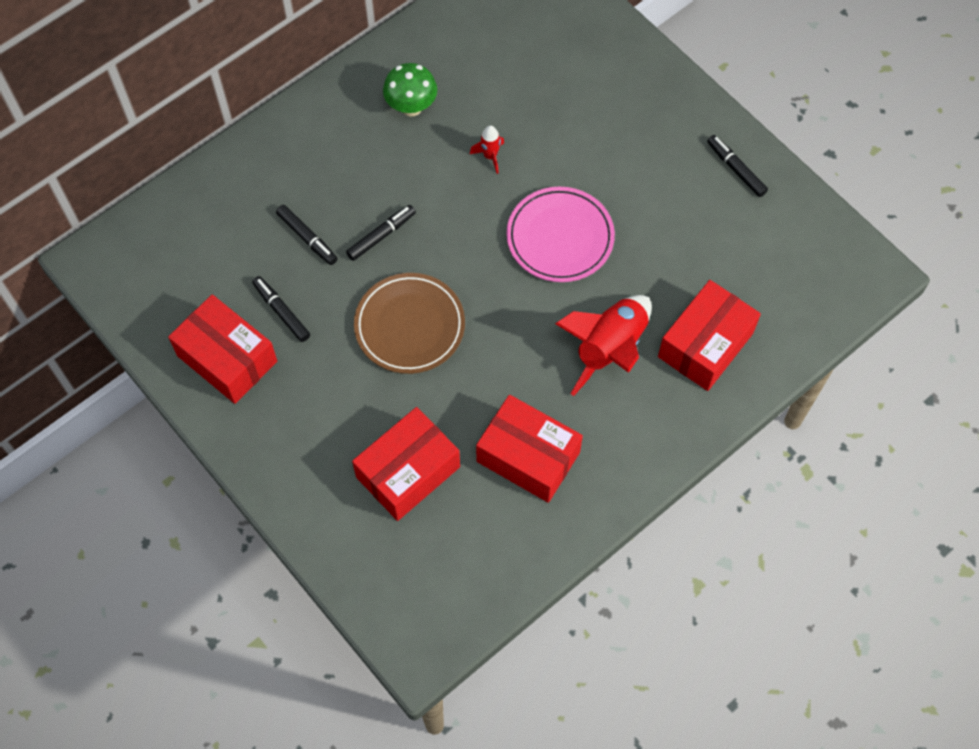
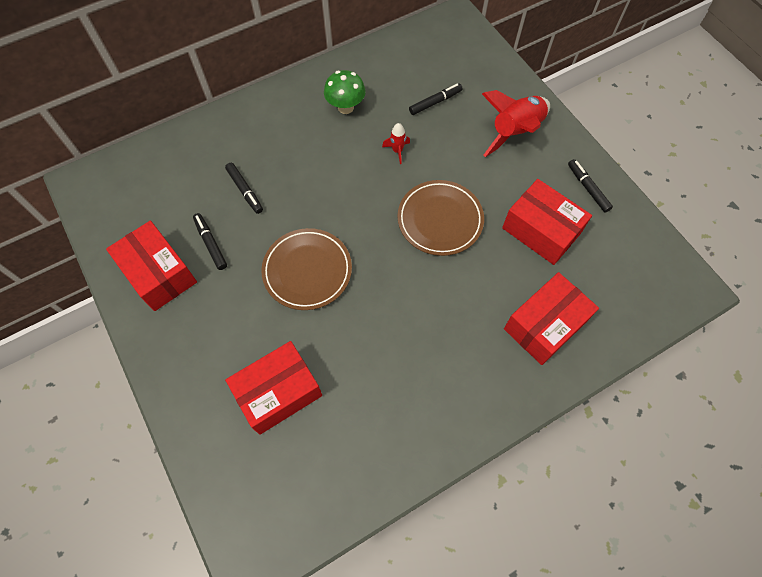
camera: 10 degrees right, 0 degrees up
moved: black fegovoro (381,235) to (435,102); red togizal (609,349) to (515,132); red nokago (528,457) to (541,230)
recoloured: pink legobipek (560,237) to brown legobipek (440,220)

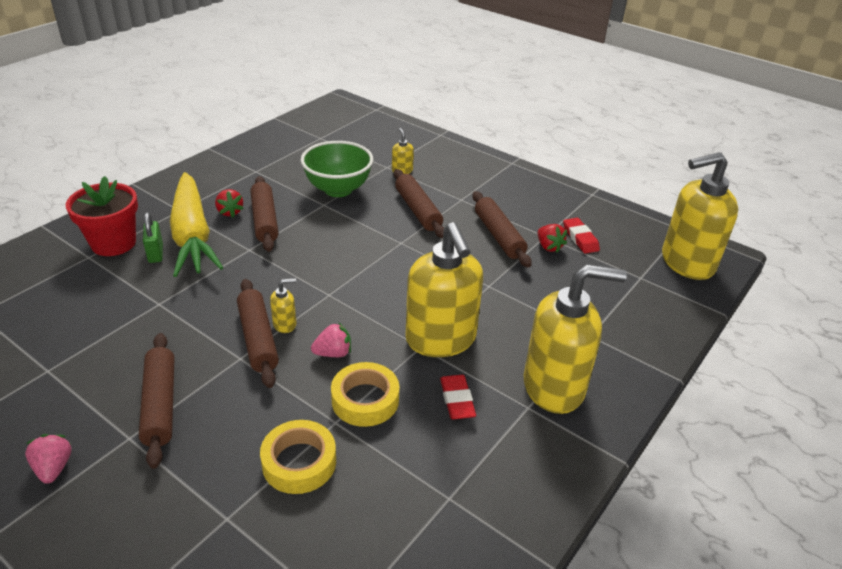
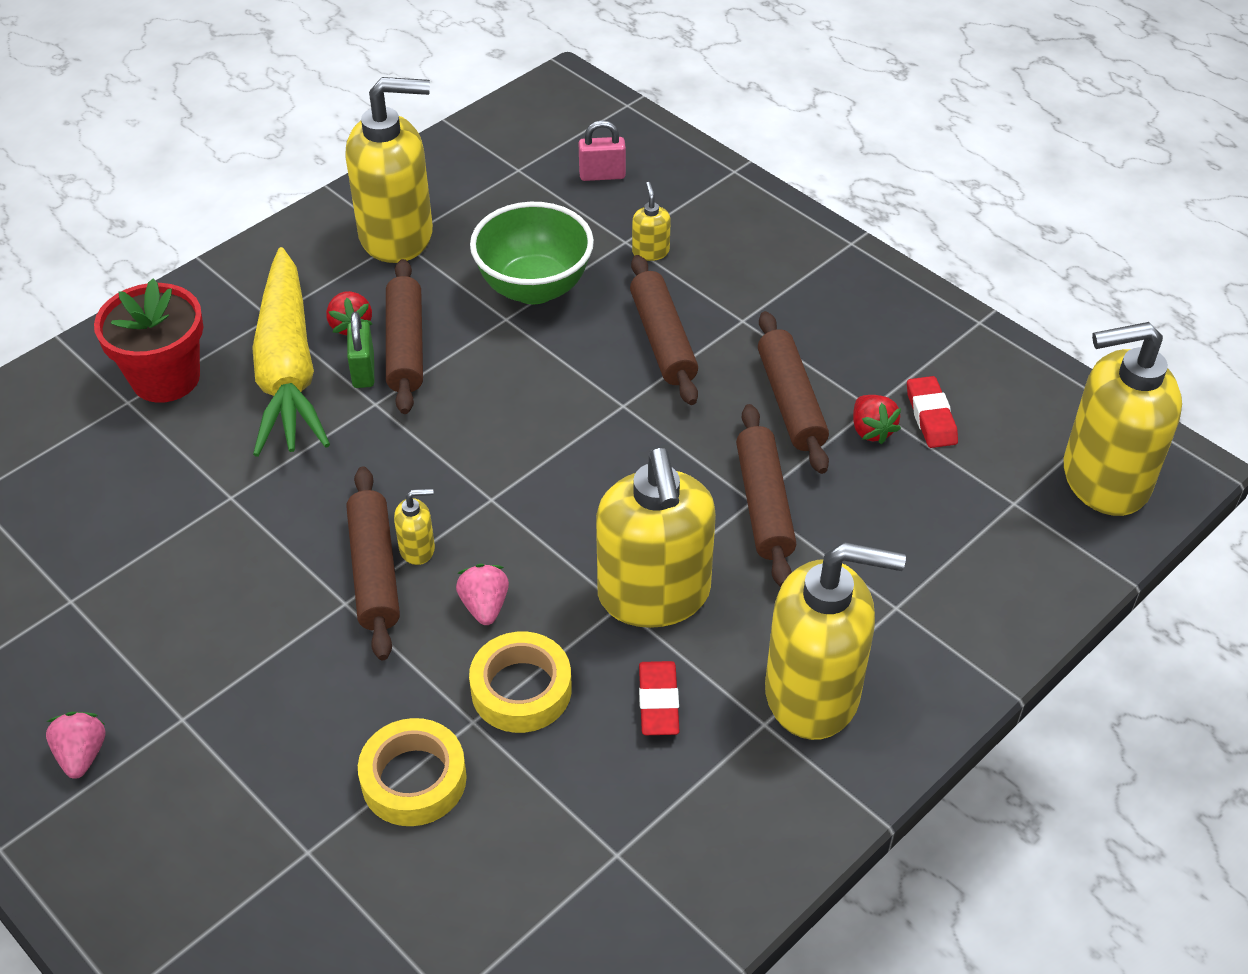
camera: 10 degrees right, 10 degrees up
added: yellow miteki (397,235); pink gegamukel (602,175)
moved: green gegamukel (156,253) to (363,371); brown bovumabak (160,404) to (764,504)
turned: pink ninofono (333,353) = (484,606) 90 degrees counterclockwise

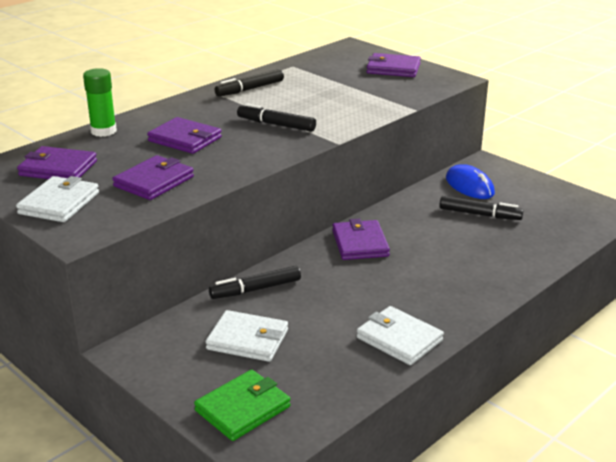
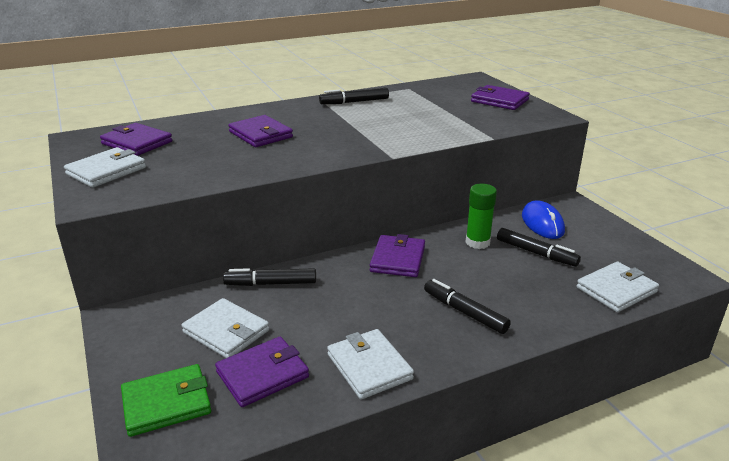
camera: 20 degrees right, 0 degrees up
added: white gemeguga (616,290)
moved: purple gemeguga (154,181) to (262,374); black fegovoro (276,124) to (464,312); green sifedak (103,131) to (477,242)

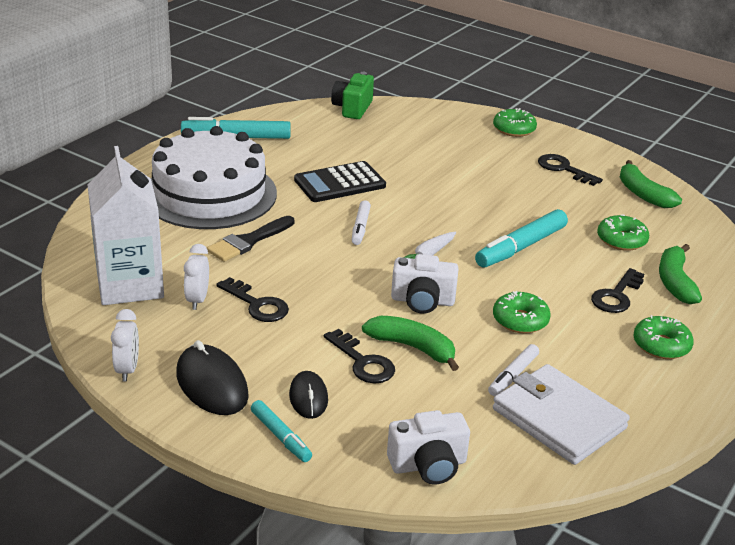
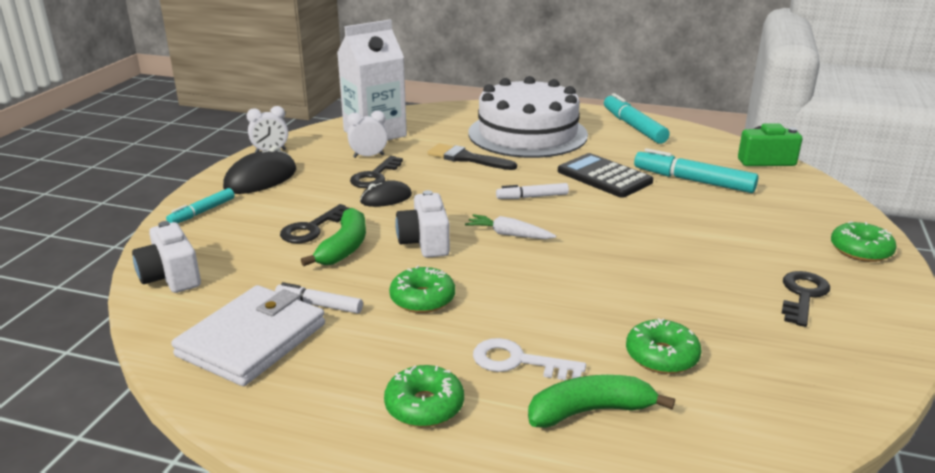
camera: 75 degrees right, 5 degrees down
removed: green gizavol (643,194)
moved: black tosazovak (308,397) to (386,198); turquoise fegovoro (521,247) to (693,181)
recoloured: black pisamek (616,296) to white pisamek (518,361)

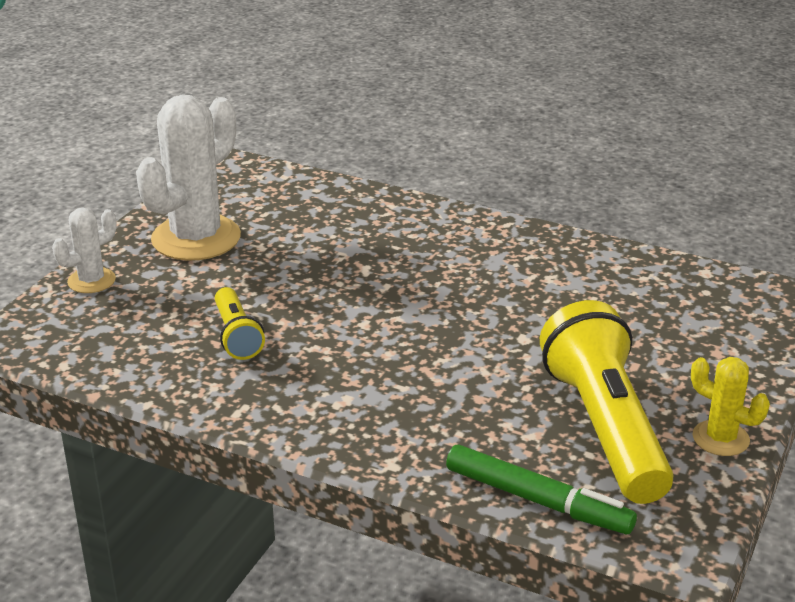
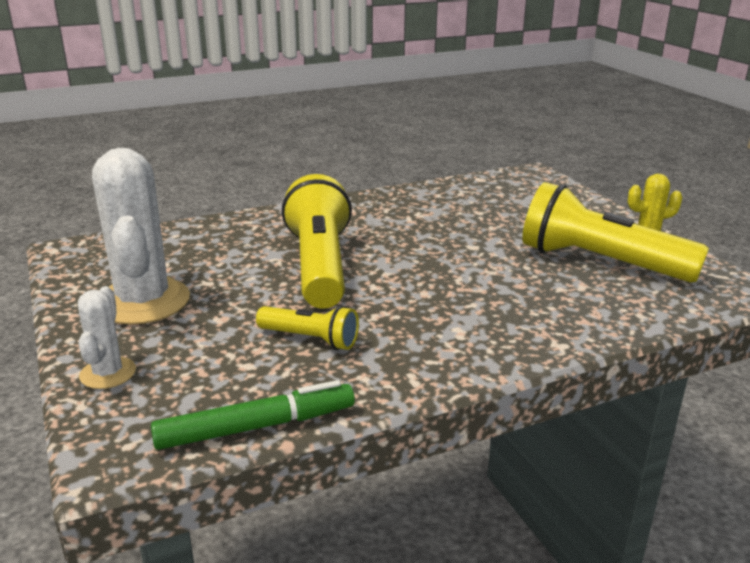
camera: 50 degrees left, 5 degrees down
added: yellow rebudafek (319,266)
moved: green fegovoro (537,500) to (256,427)

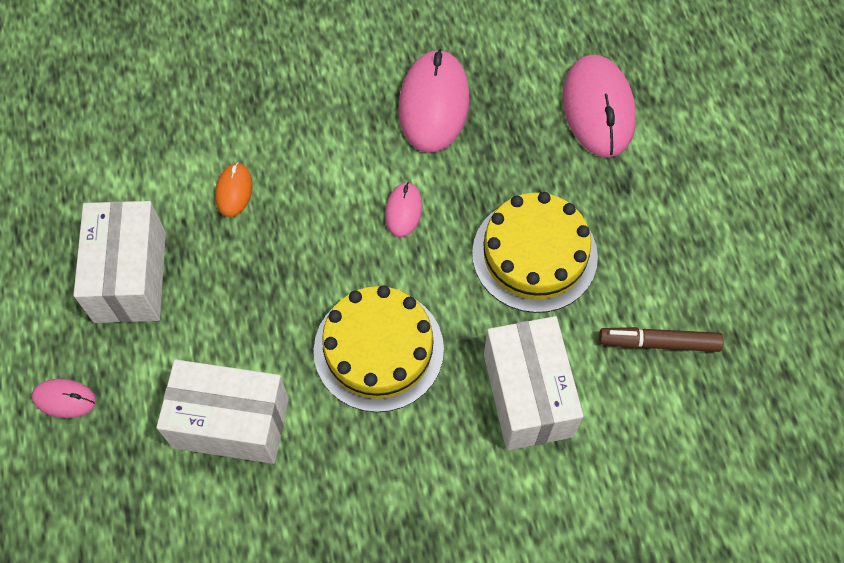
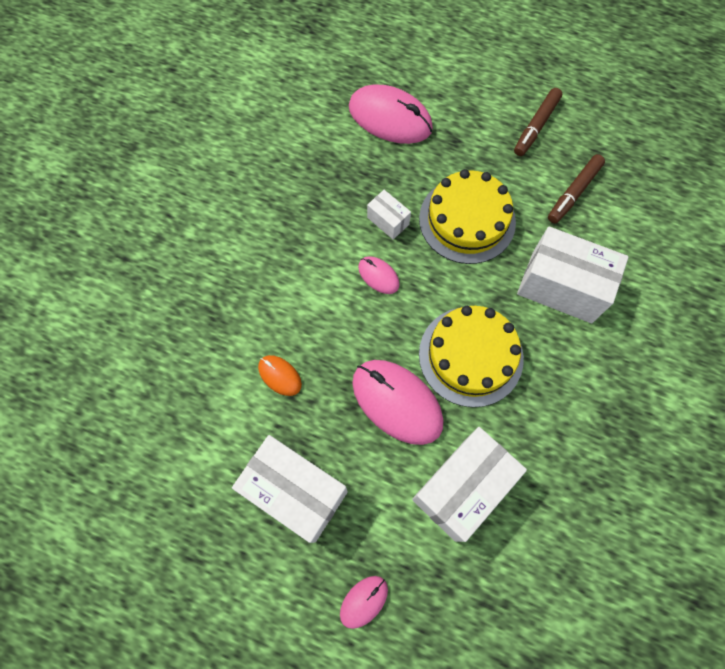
camera: 55 degrees left, 5 degrees up
added: white nokago (388,221); brown fegovoro (536,126)
moved: pink tosazovak (434,104) to (397,402)

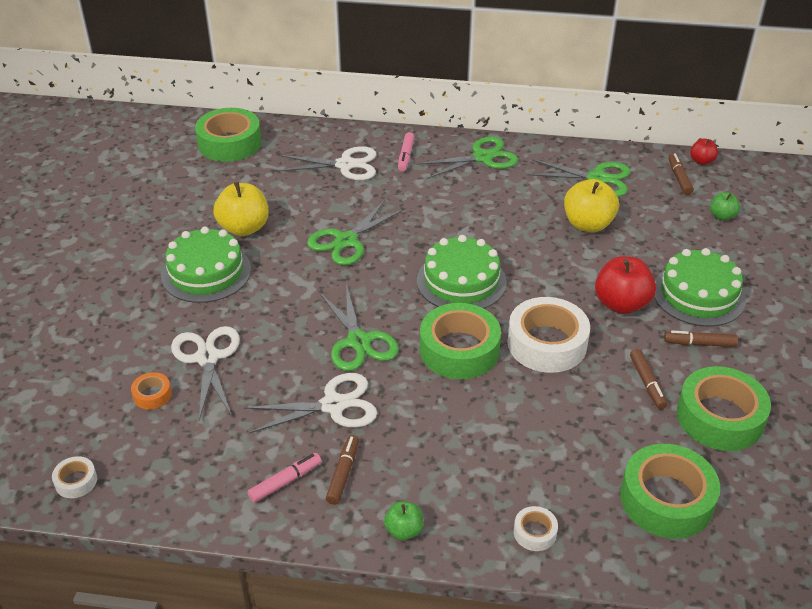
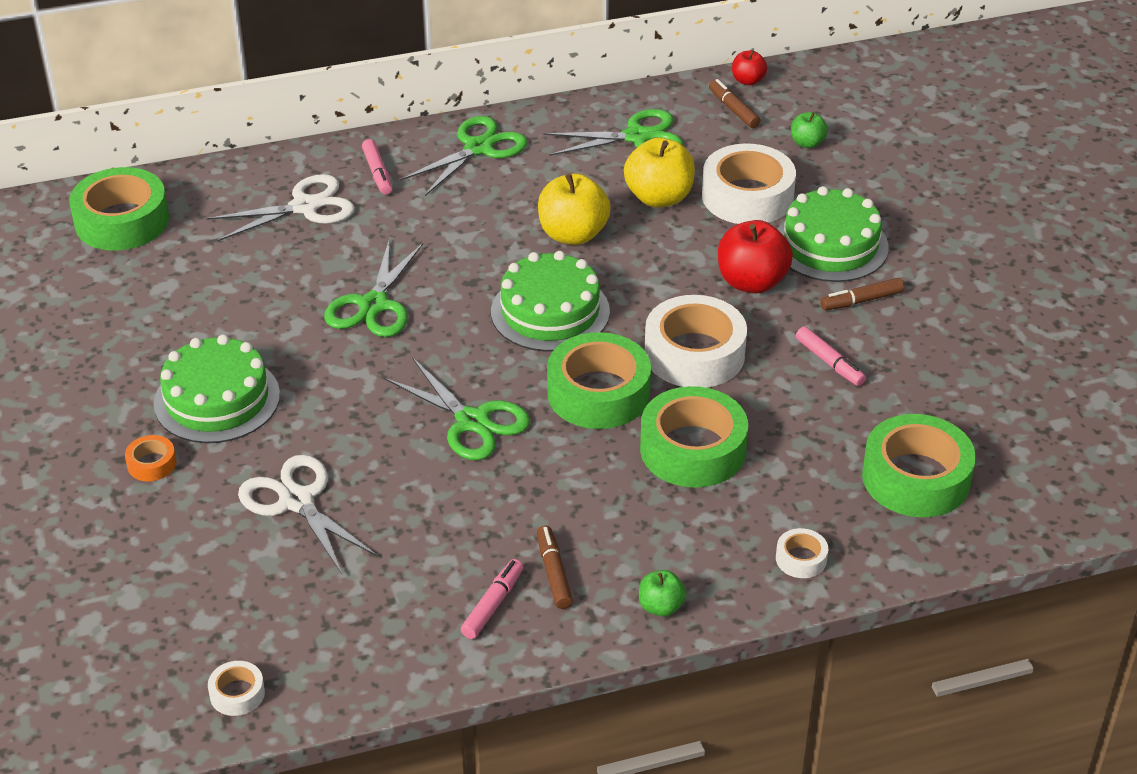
camera: 25 degrees left, 0 degrees up
removed: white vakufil (333,405)
added: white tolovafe (747,196)
moved: orange tolovafe (152,395) to (152,464); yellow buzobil (244,228) to (573,234); green tolovafe (719,417) to (693,449)
recoloured: brown fegovoro (647,383) to pink fegovoro (829,362)

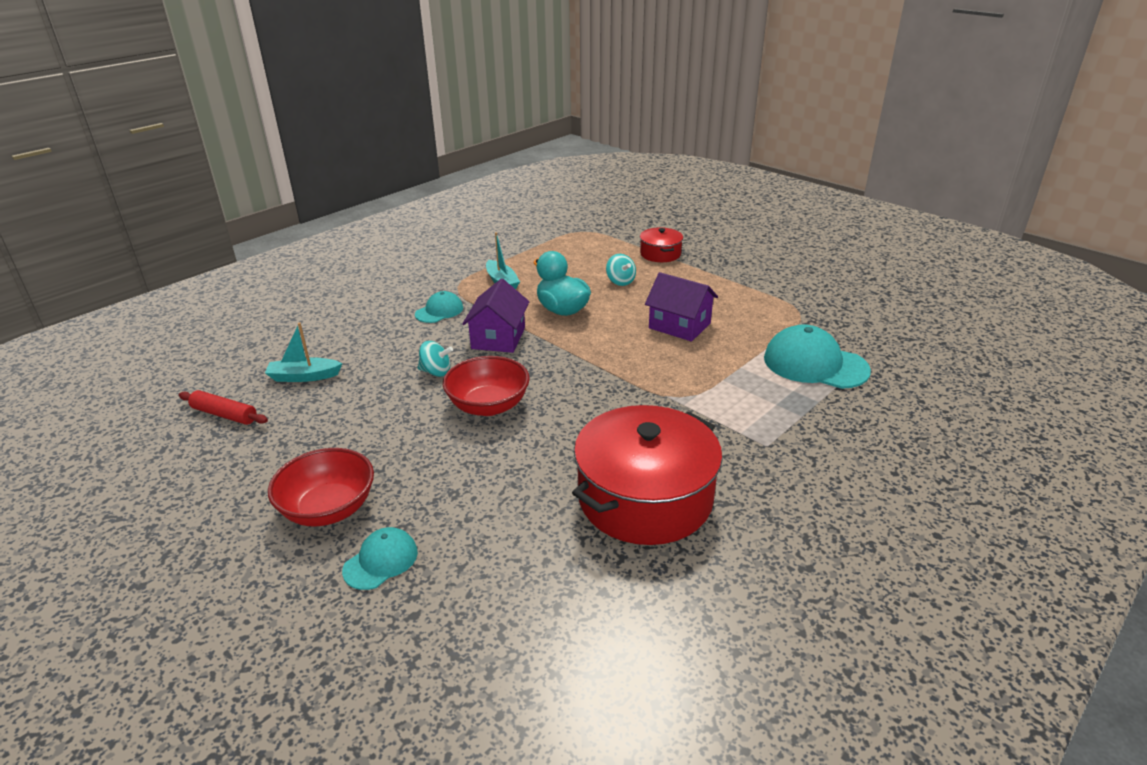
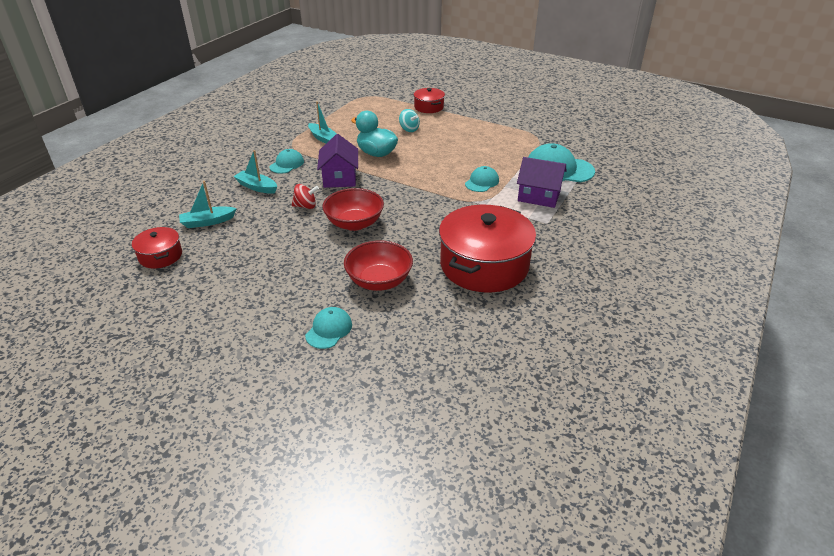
camera: 15 degrees left, 5 degrees up
added: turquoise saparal (257,187); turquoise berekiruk (482,182)
moved: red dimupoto (328,509) to (379,281); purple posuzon (679,325) to (539,196)
replaced: red bovumabak (224,414) to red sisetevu (160,256)
recoloured: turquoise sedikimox (436,372) to red sedikimox (306,206)

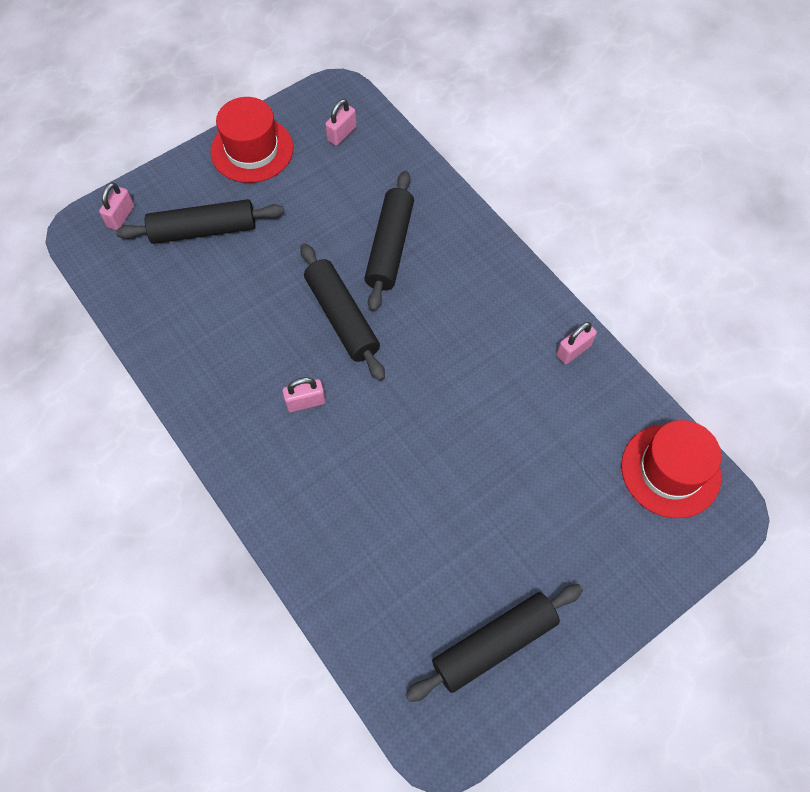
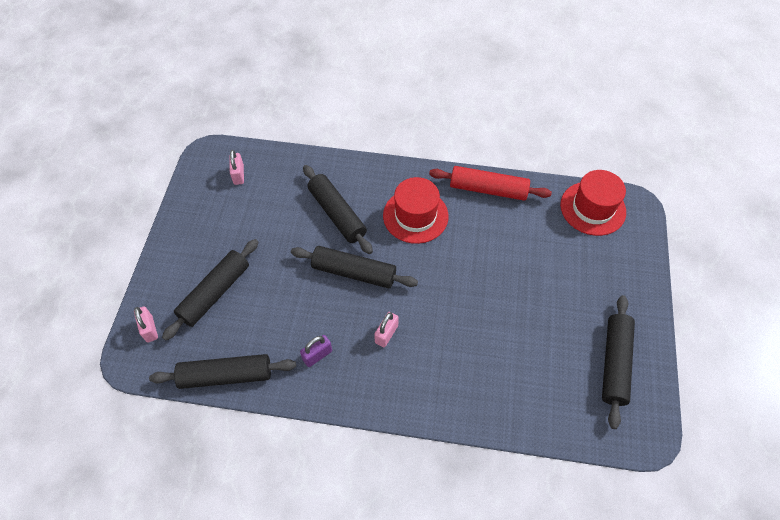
camera: 45 degrees left, 5 degrees down
added: black bovumabak (226,375); purple gegamukel (317,355)
moved: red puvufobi (252,150) to (415,216)
replaced: pink gegamukel (573,350) to red bovumabak (488,189)

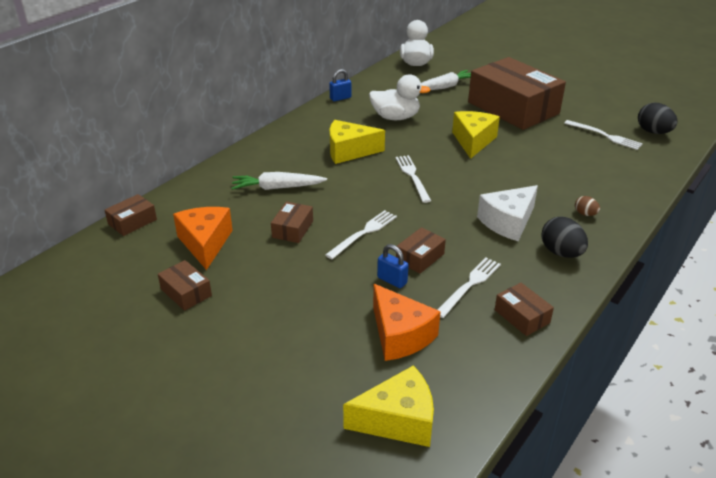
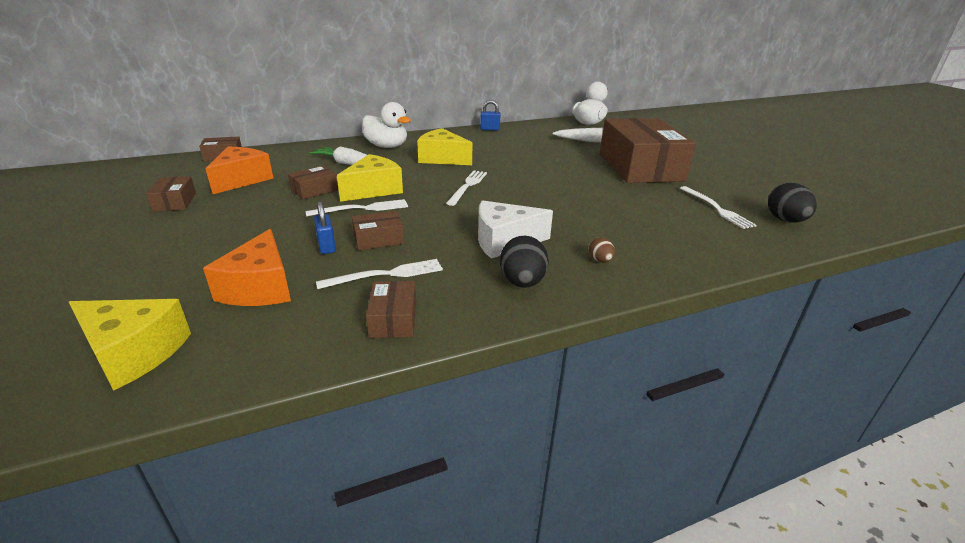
camera: 30 degrees right, 5 degrees down
moved: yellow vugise (473,141) to (373,190); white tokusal (395,117) to (387,146)

